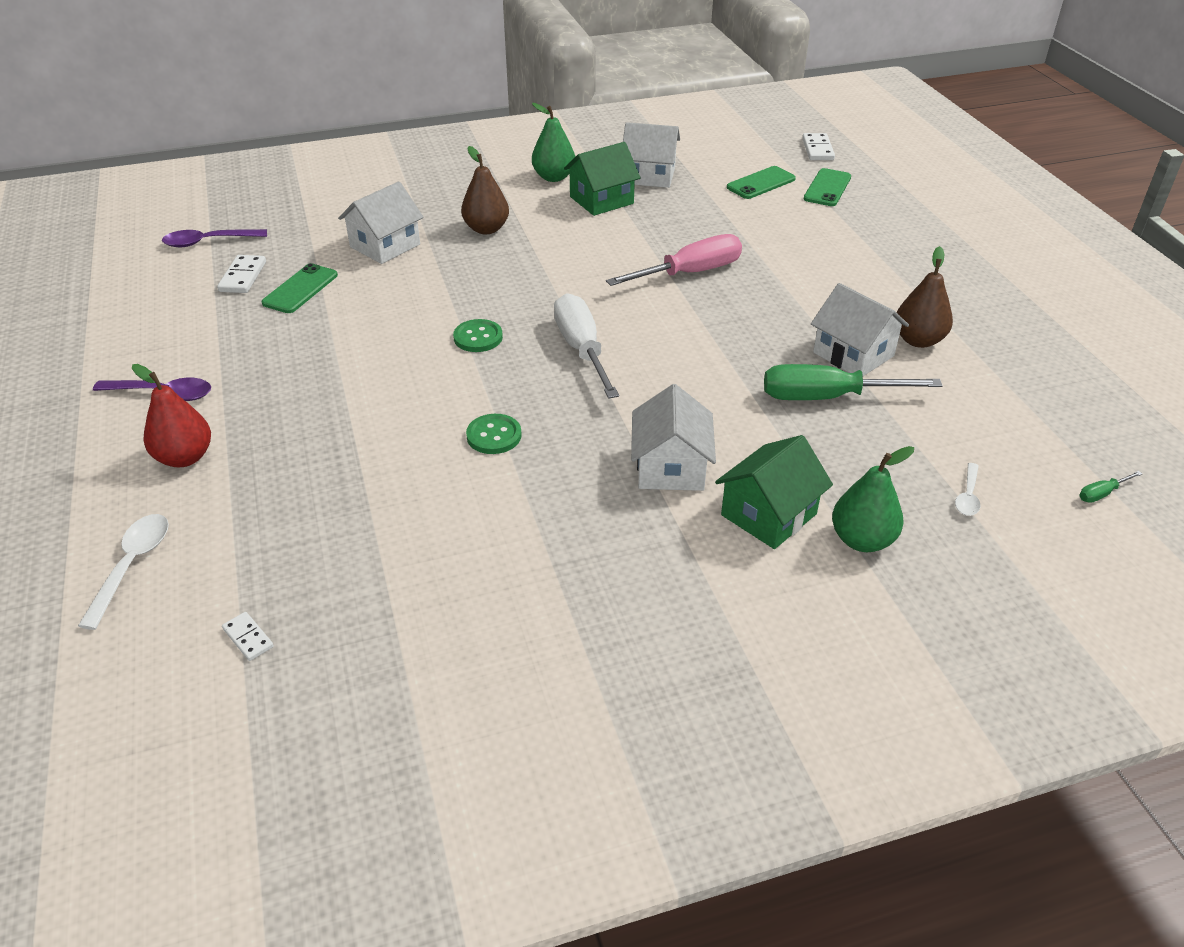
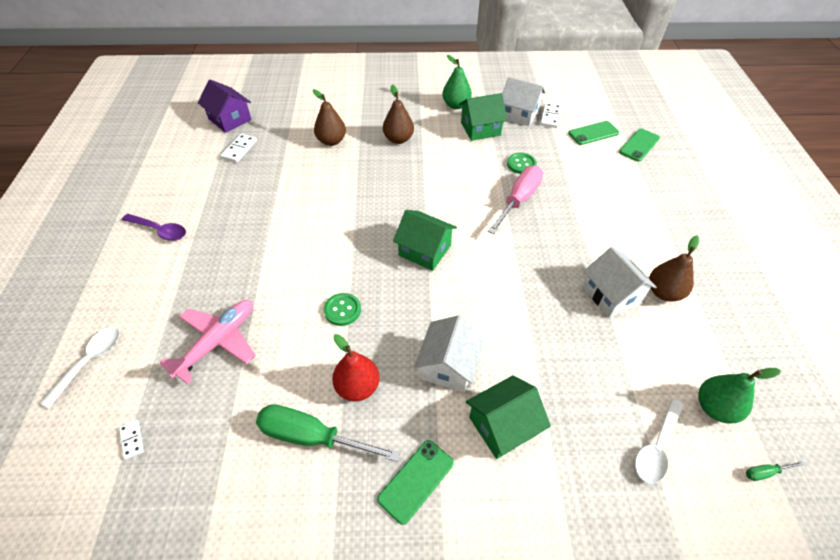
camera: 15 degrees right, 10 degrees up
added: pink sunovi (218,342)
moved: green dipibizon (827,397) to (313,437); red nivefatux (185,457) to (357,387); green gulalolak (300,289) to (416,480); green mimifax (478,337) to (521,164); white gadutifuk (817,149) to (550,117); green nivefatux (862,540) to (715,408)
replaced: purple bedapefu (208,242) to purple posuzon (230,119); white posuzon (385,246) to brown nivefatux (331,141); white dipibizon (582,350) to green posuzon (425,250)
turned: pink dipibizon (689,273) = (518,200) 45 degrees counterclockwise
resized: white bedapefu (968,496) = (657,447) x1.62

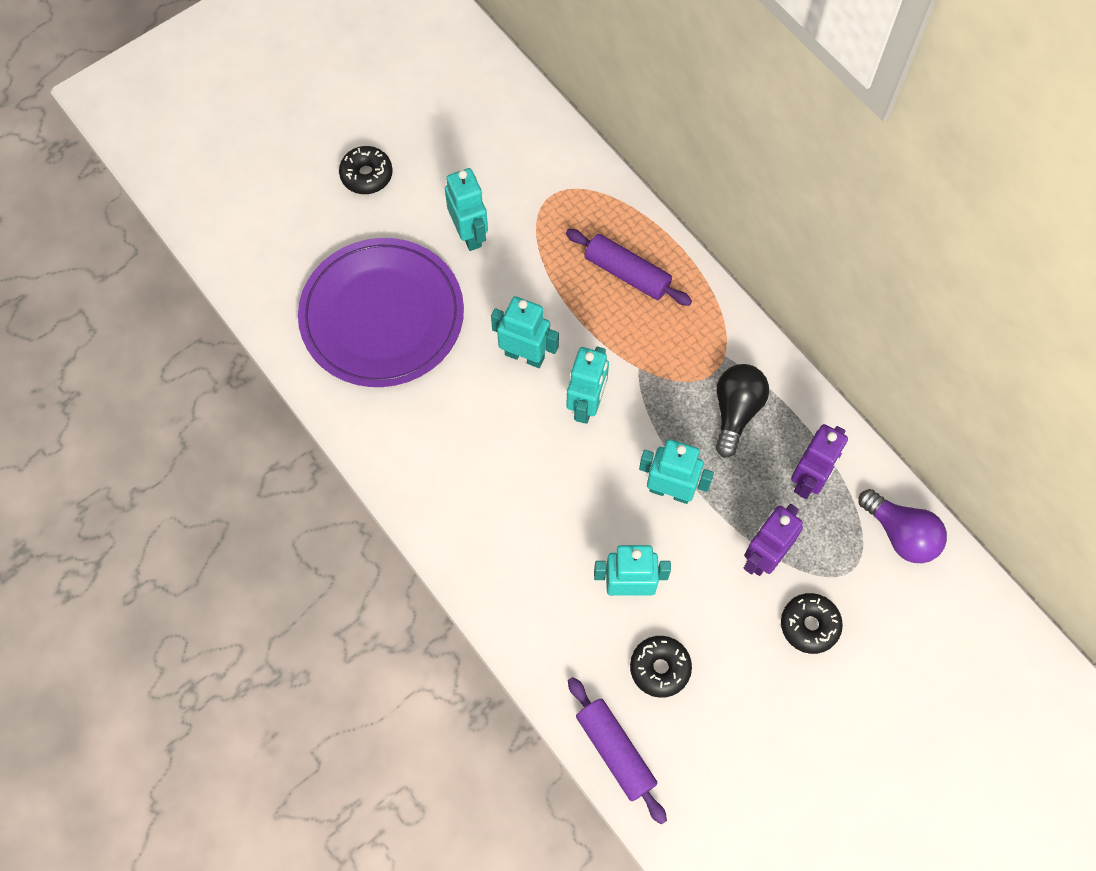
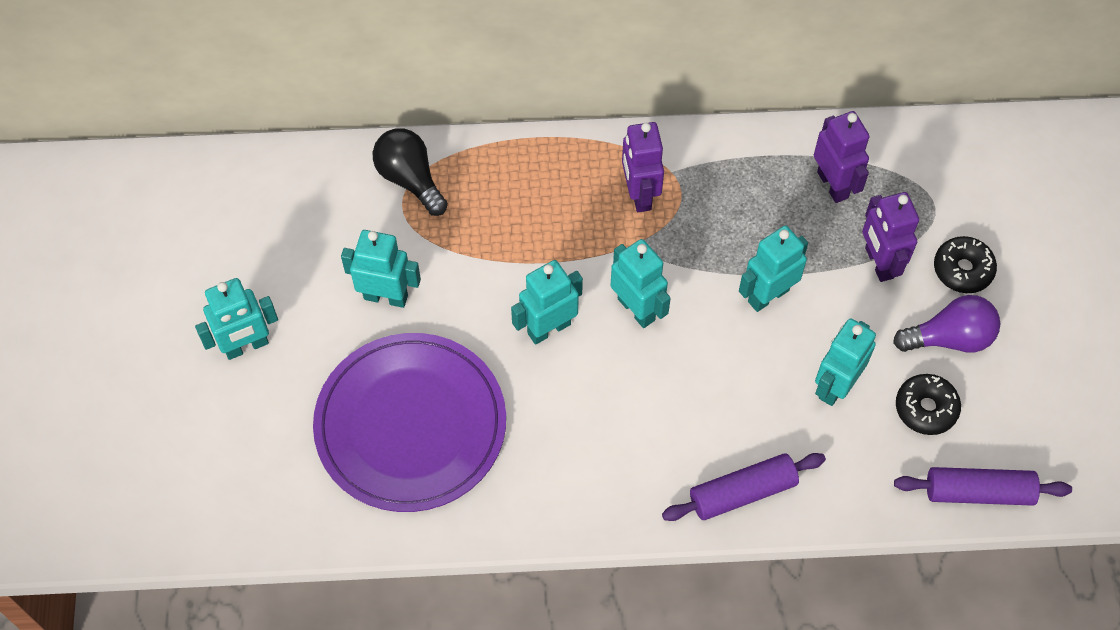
camera: 55 degrees left, 5 degrees down
added: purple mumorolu (639,194)
moved: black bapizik (736,411) to (410,179); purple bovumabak (627,273) to (742,492); purple bapizik (901,534) to (949,338)
replaced: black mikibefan (366,175) to turquoise mumorolu (246,346)

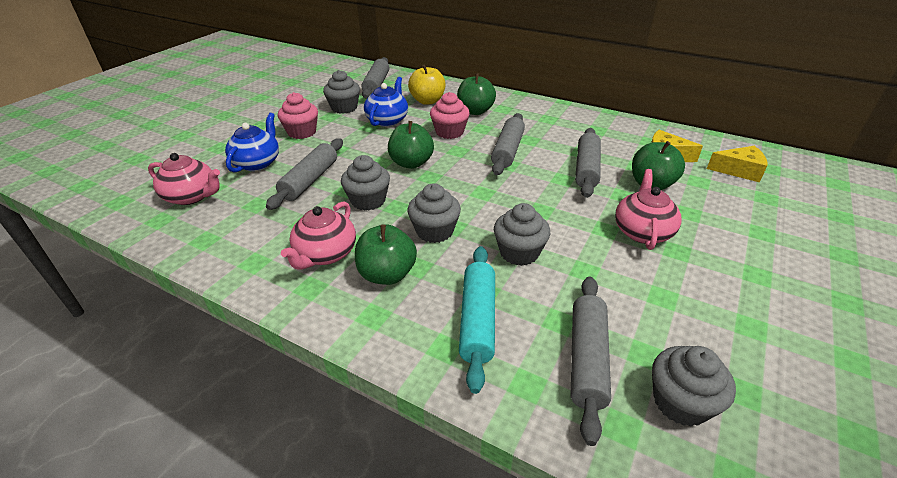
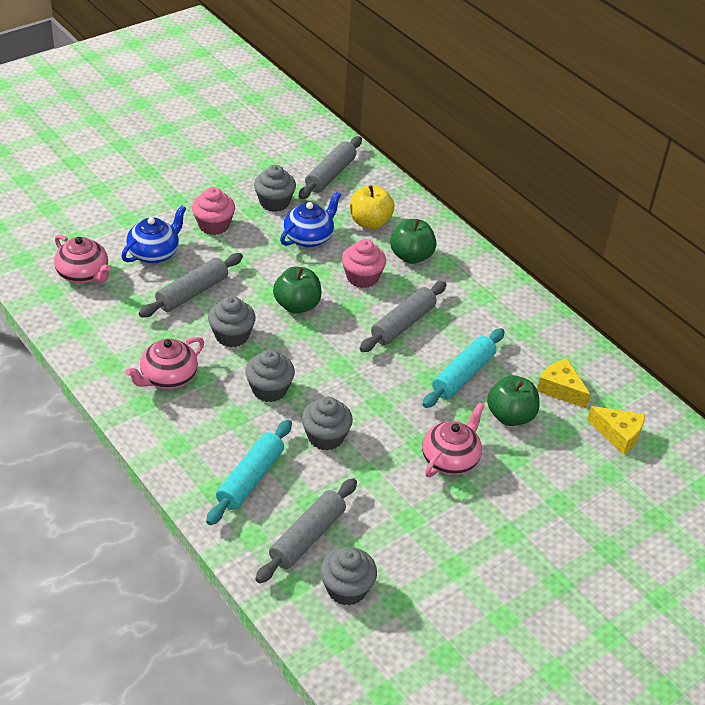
camera: 20 degrees right, 5 degrees up
removed: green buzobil (387,274)
recoloured: grey bovumabak (586,169) to turquoise bovumabak (463,375)

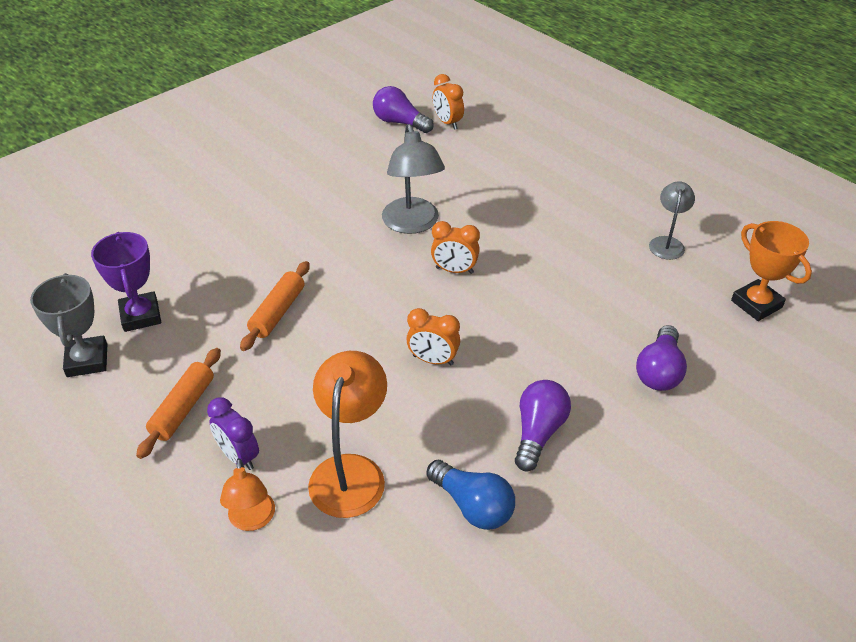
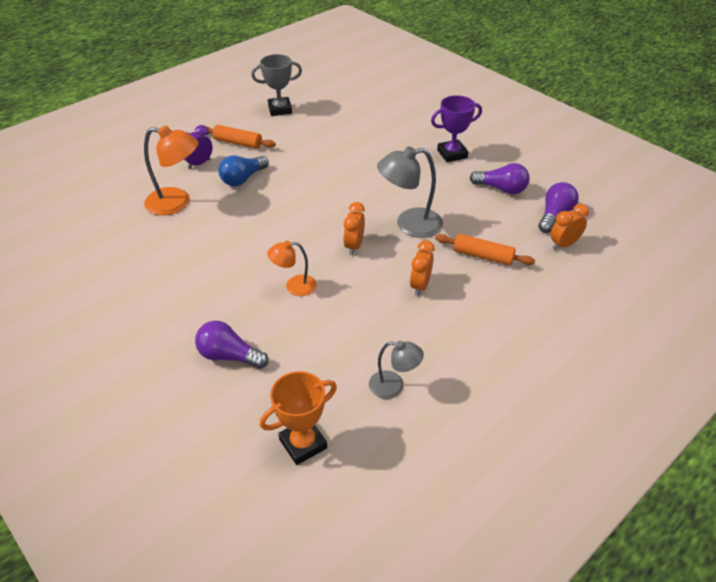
camera: 90 degrees right, 0 degrees up
moved: blue bapizik (473,506) to (243,179); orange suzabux (252,520) to (294,286); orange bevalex (433,360) to (420,286); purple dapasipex (140,316) to (452,154); orange bovumabak (277,312) to (483,256); purple bapizik (538,432) to (501,189)

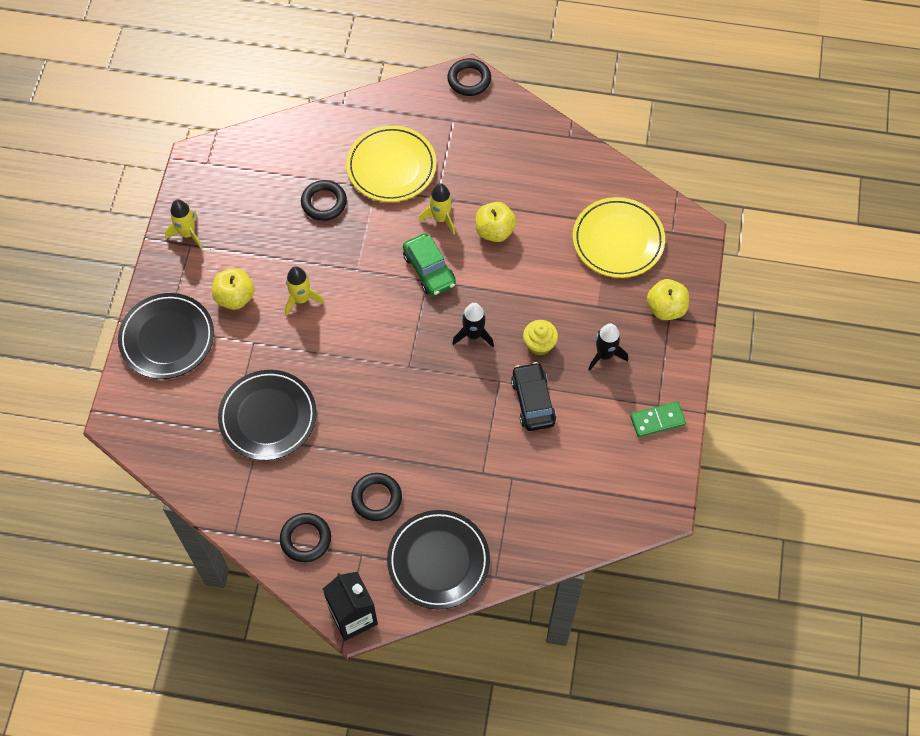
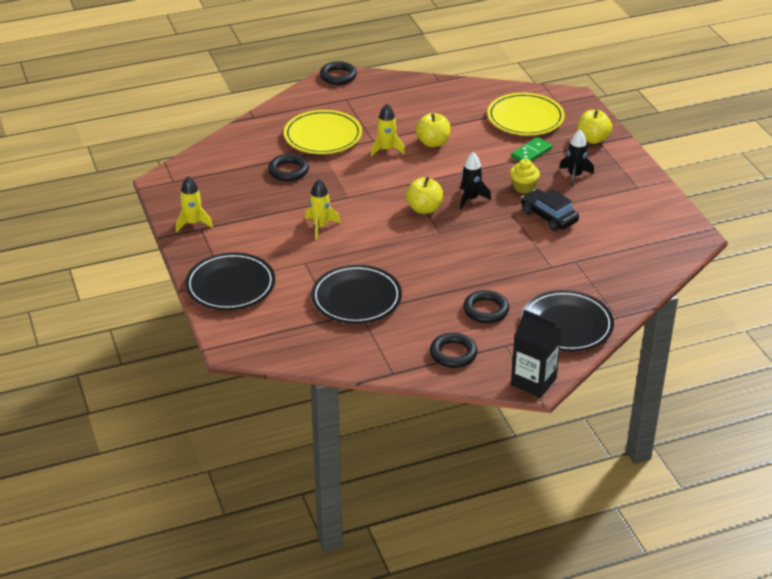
camera: 30 degrees left, 25 degrees down
removed: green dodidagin (429,270)
moved: yellow buzobil (235,297) to (424,209); green gadutifuk (657,420) to (531,152)

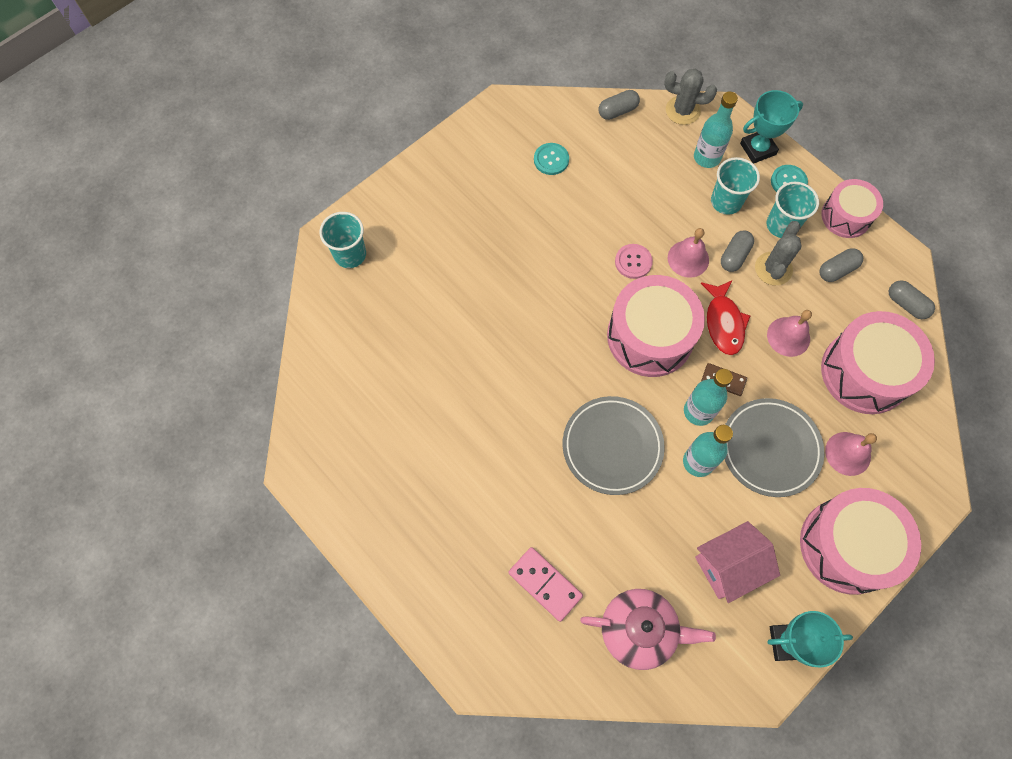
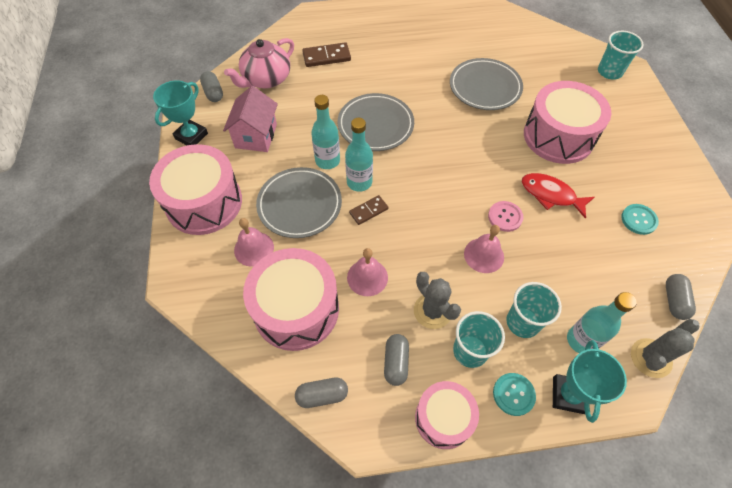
camera: 125 degrees right, 10 degrees down
added: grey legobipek (485,87)
moved: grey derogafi (734,256) to (213,93); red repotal (723,322) to (551,195); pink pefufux (650,336) to (558,136)
recoloured: pink gadutifuk (545,584) to brown gadutifuk (326,57)

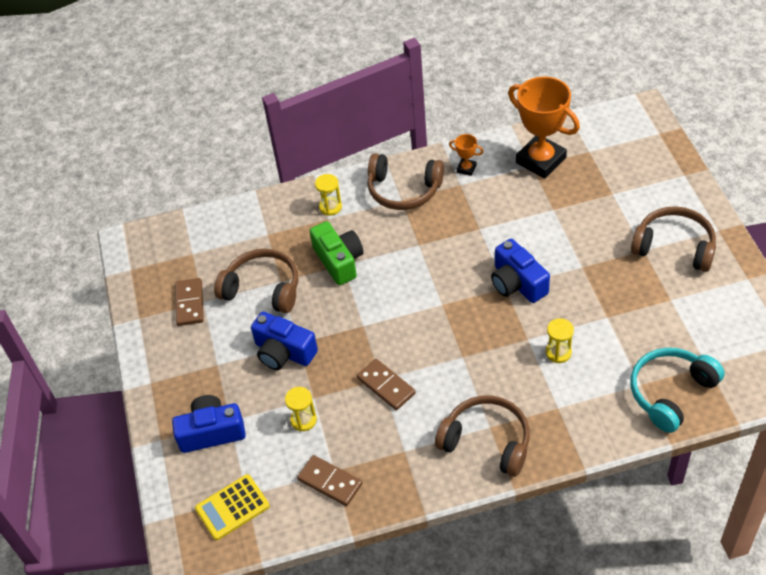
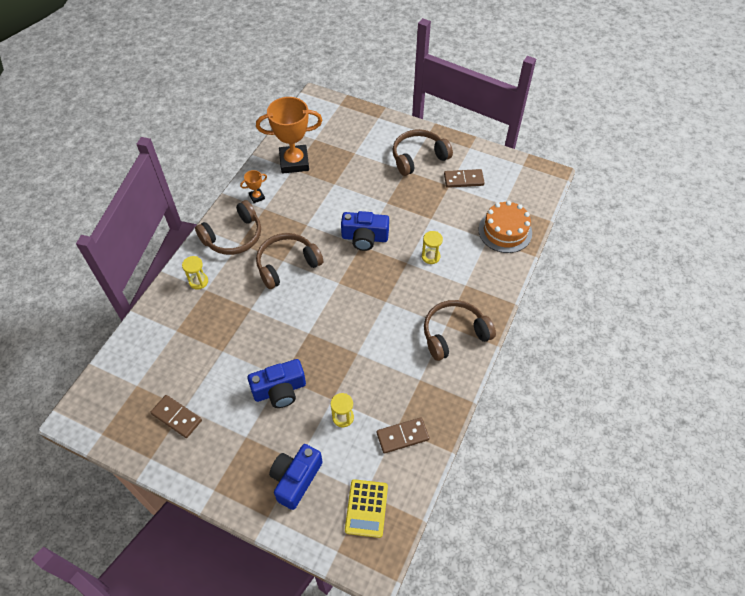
camera: 55 degrees left, 5 degrees up
removed: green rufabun (339,261)
moved: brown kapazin (263,288) to (287,264); brown gadutifuk (386,386) to (463,180)
replaced: turquoise kapazin (670,392) to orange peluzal (505,231)

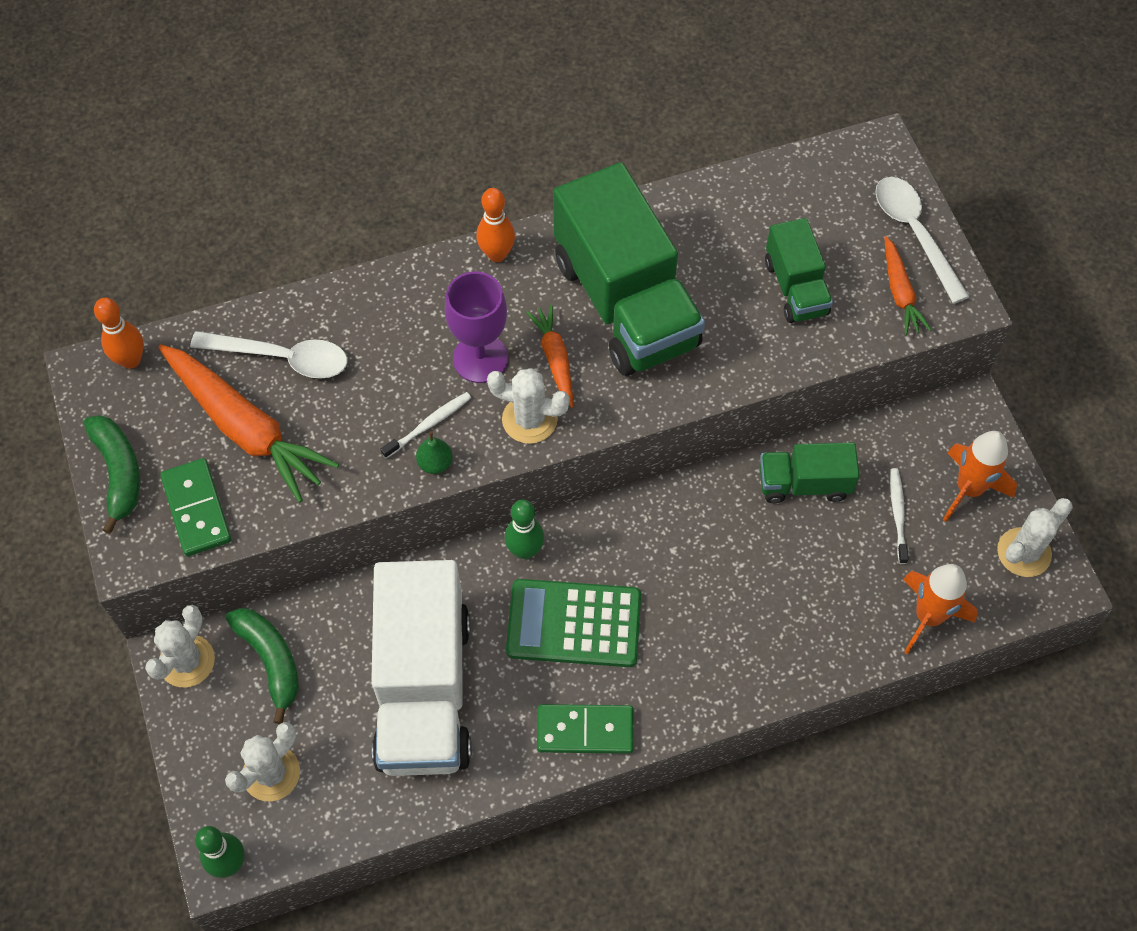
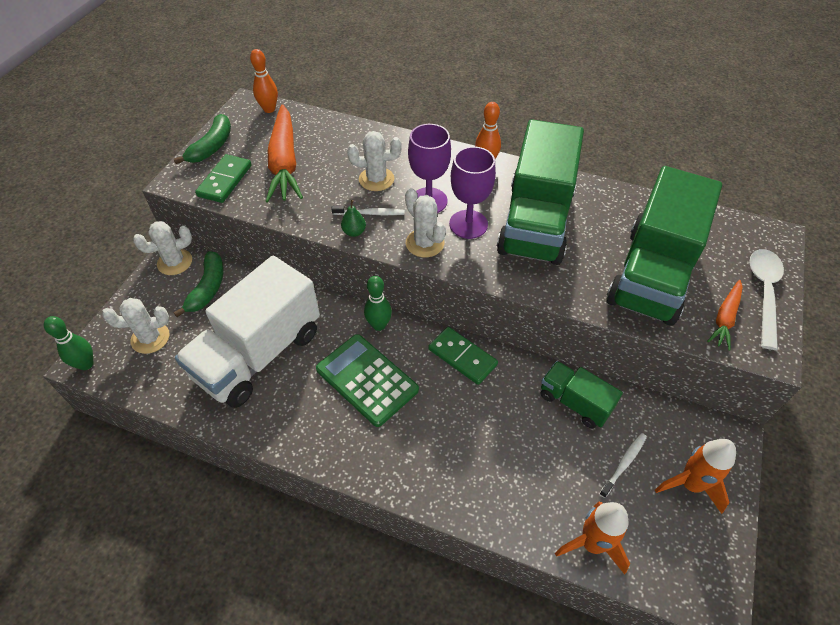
camera: 40 degrees right, 10 degrees down
removed: white bedapefu (282,358)
moved: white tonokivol (1024,552) to (376,179); green gadutifuk (585,730) to (462,357)
replaced: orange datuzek (555,359) to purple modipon (468,224)
resized: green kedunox (796,287) = (651,274) x1.97

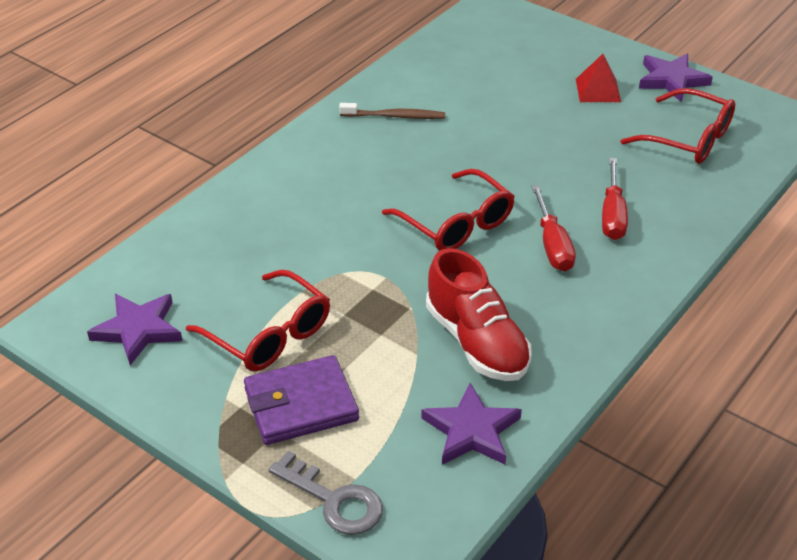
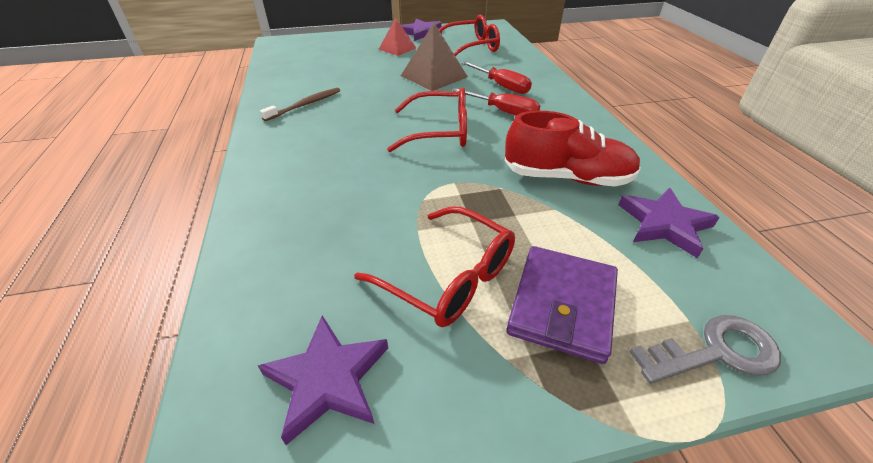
camera: 50 degrees left, 0 degrees up
added: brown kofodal (434,76)
turned: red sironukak (269,334) = (449,277) 45 degrees clockwise

